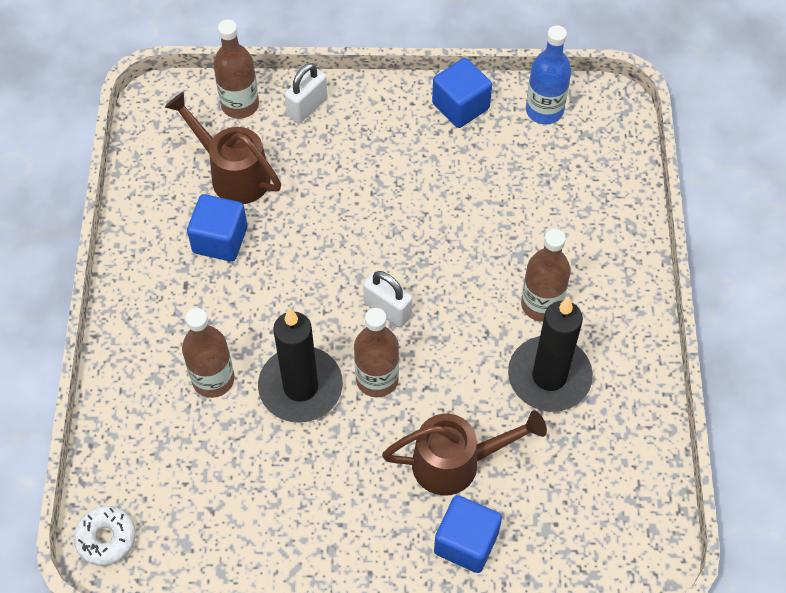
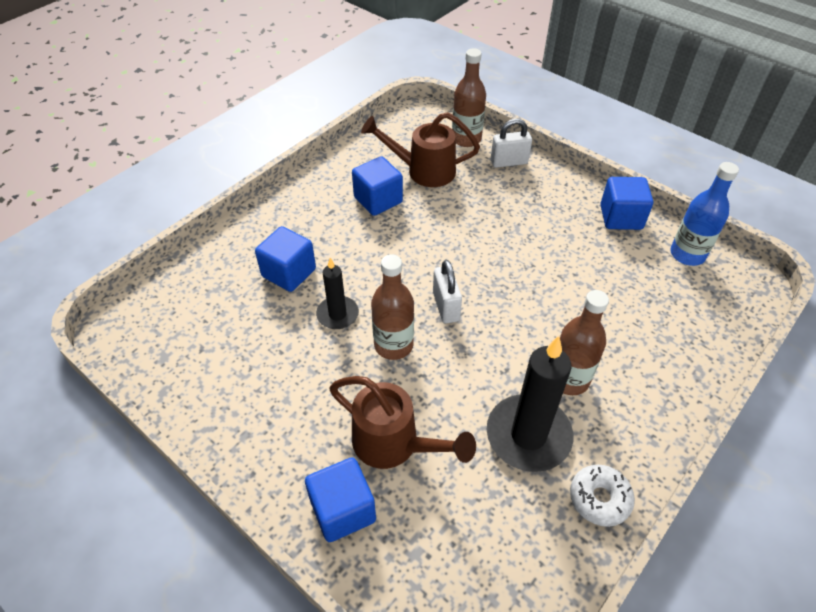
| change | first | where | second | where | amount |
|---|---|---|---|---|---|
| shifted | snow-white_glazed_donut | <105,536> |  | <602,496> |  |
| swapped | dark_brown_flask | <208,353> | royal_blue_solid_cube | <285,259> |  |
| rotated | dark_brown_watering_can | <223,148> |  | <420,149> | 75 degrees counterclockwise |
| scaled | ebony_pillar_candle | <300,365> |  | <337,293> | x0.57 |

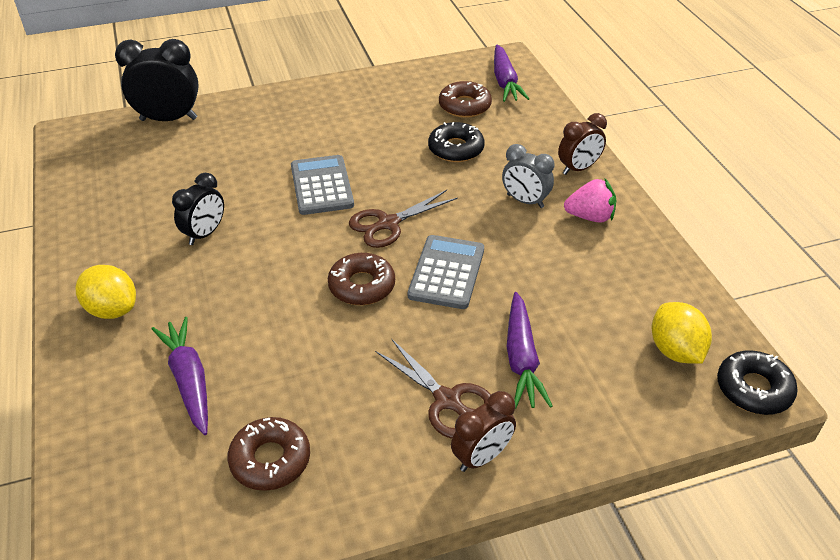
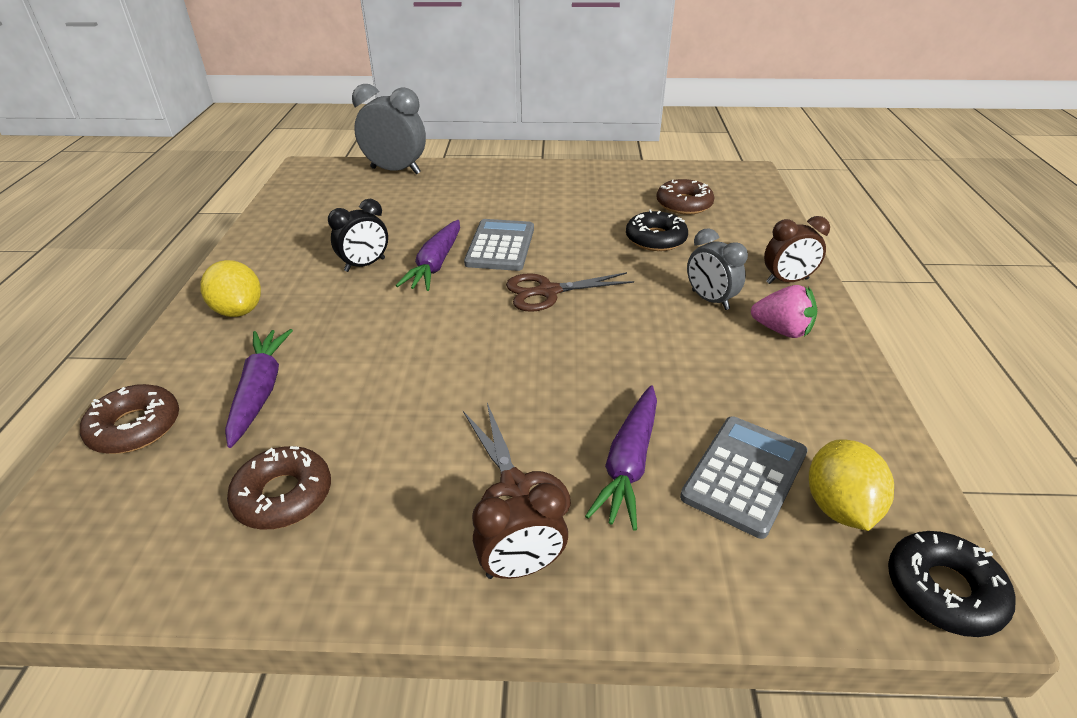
| change | first | where | second | where | amount |
|---|---|---|---|---|---|
| shifted | dark_brown_glazed_donut | <361,279> |  | <129,419> |  |
| shifted | grey_calculator | <446,272> |  | <744,477> |  |
| shifted | purple_carrot | <511,73> |  | <428,255> |  |
| repainted | ebony_alarm_clock | <157,80> | grey_alarm_clock | <389,129> |  |

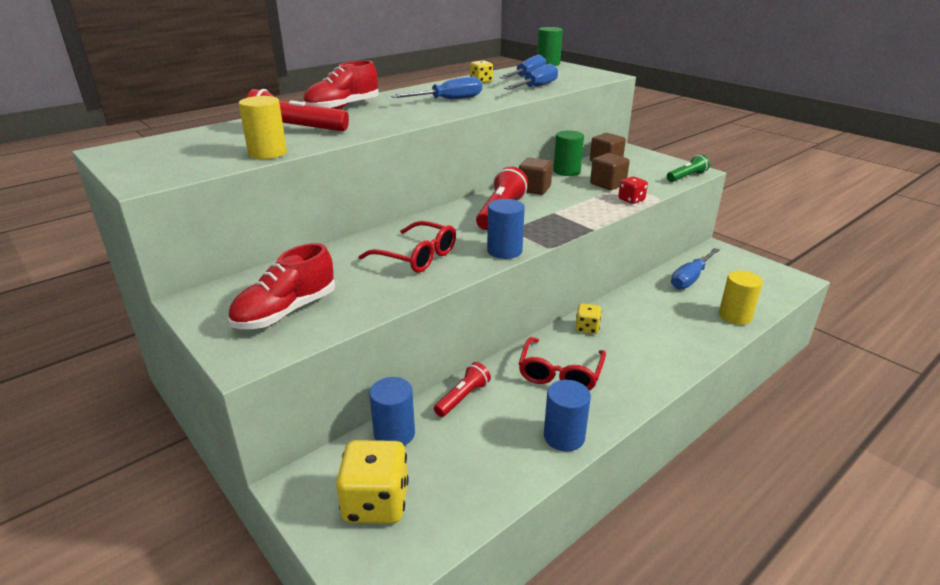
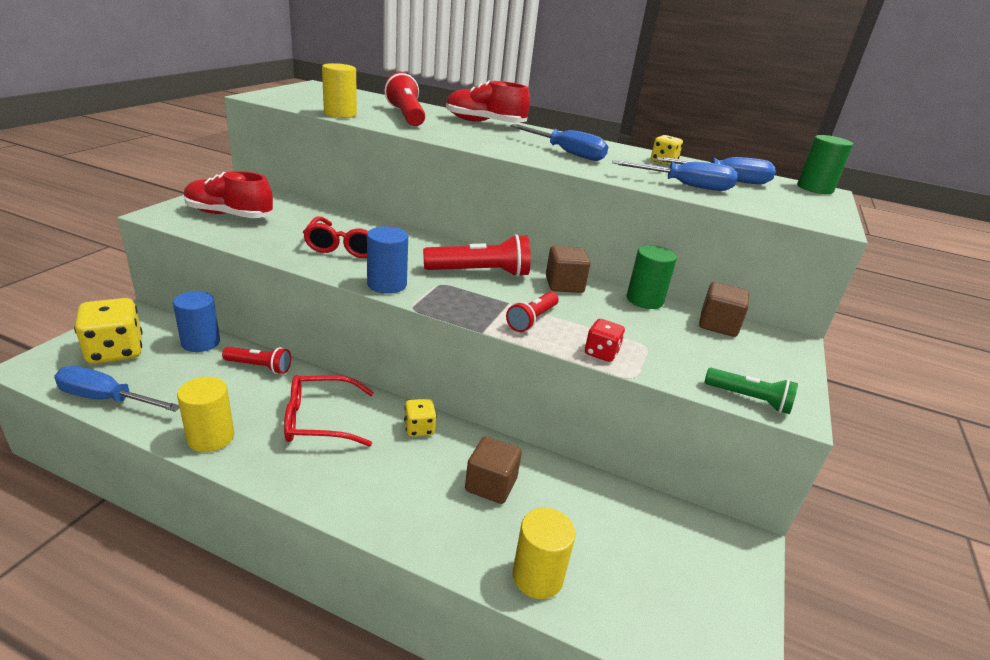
| change | first | where | second | where | amount |
|---|---|---|---|---|---|
| new |  |  | crimson_pocket_torch | <532,312> |  |
| shifted | dark_brown_solid_cube | <610,171> |  | <493,470> |  |
| shifted | royal_blue_screwdriver | <695,268> |  | <116,389> |  |
| repainted | royal_blue_cylinder | <567,415> | yellow_cylinder | <205,414> |  |

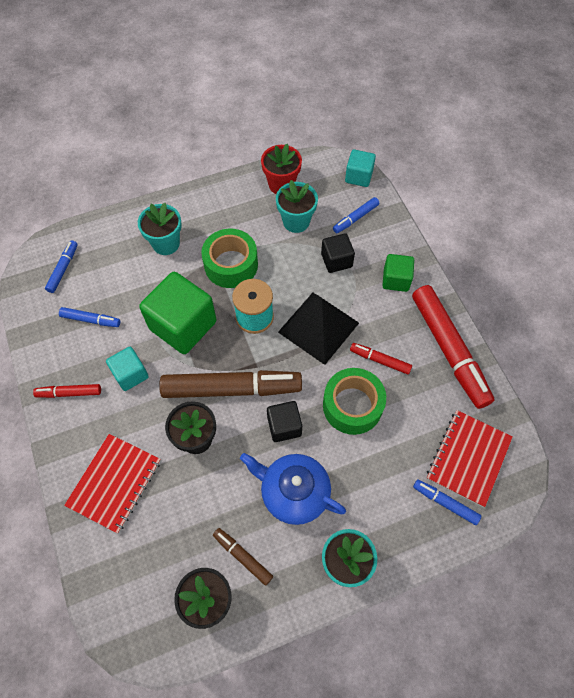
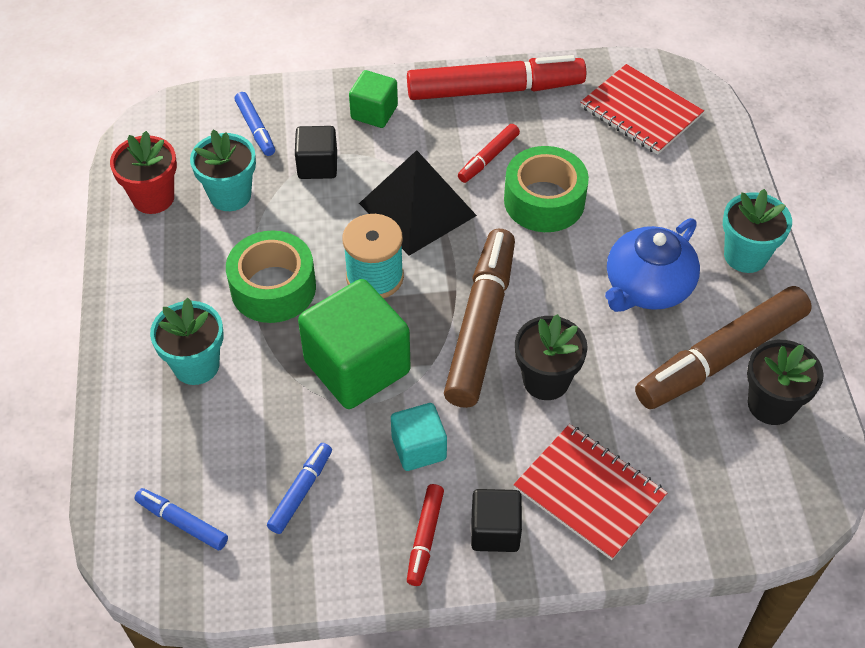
| change | first | where | second | where | amount |
|---|---|---|---|---|---|
| gone | teal_solid_cube | <360,168> |  |  |  |
| gone | royal_blue_marker_pen | <447,502> |  |  |  |
| shifted | ebony_solid_cube | <284,421> |  | <496,520> |  |
| scaled | dark_brown_marker_pen | <243,557> |  | <723,347> | x2.14 |

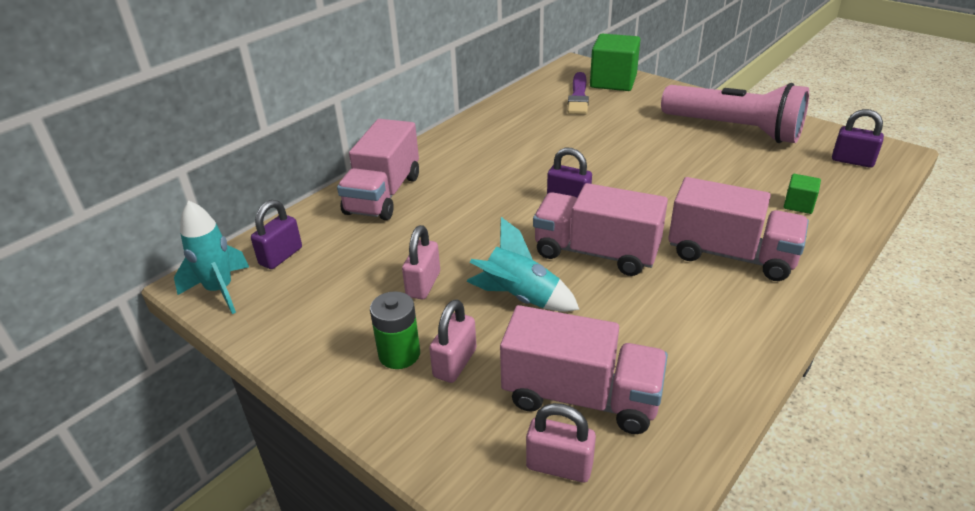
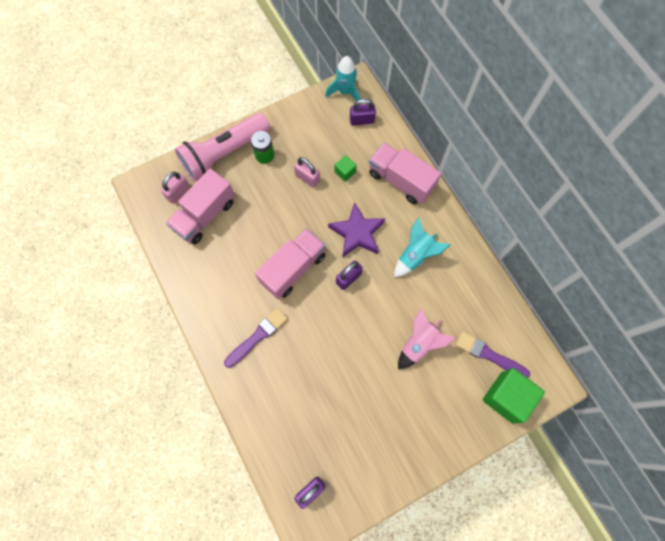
| change | first | where | second | where | amount |
|---|---|---|---|---|---|
| gone | rosy_padlock | <452,341> |  |  |  |
| new |  |  | purple_five-pointed_star | <356,230> |  |
| new |  |  | rosy_rocket | <427,338> |  |
| shifted | teal_rocket | <523,264> |  | <422,247> |  |
| shifted | rosy_pocket_torch | <735,113> |  | <222,147> |  |
| shifted | green_solid_cube | <802,194> |  | <345,168> |  |
| swapped | rosy_lorry | <738,229> | purple_brush | <256,338> |  |
| rotated | purple_padlock | <276,234> |  | <363,112> | 60 degrees counterclockwise |

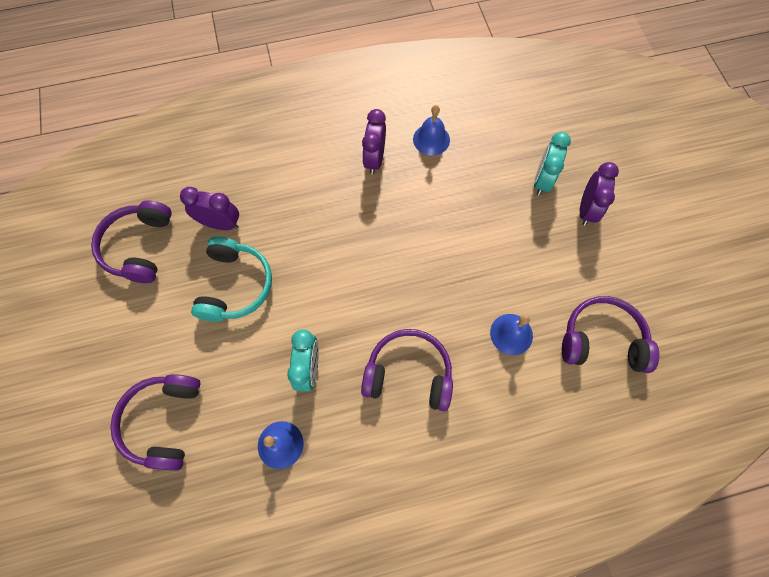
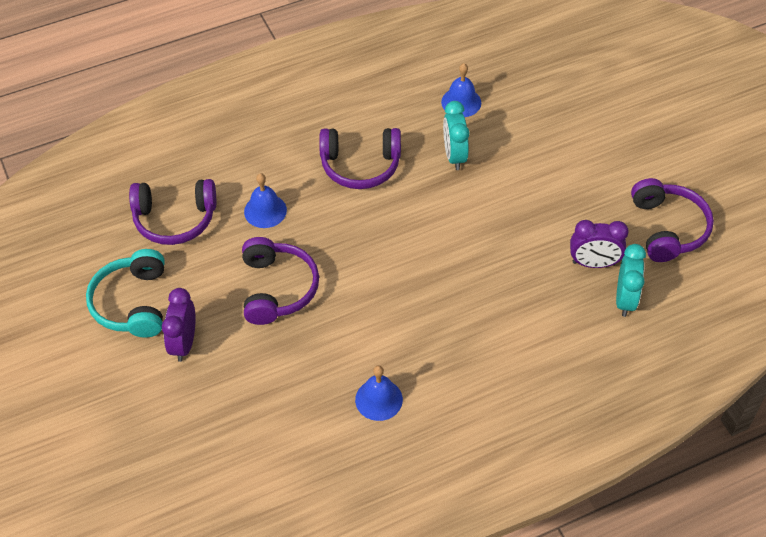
| change | first | where | second | where | amount |
|---|---|---|---|---|---|
| gone | purple_alarm_clock | <374,142> |  |  |  |
| shifted | purple_headset | <155,422> |  | <280,281> |  |
| shifted | teal_headset | <231,279> |  | <125,293> |  |
| shifted | teal_alarm_clock | <552,164> |  | <631,280> |  |

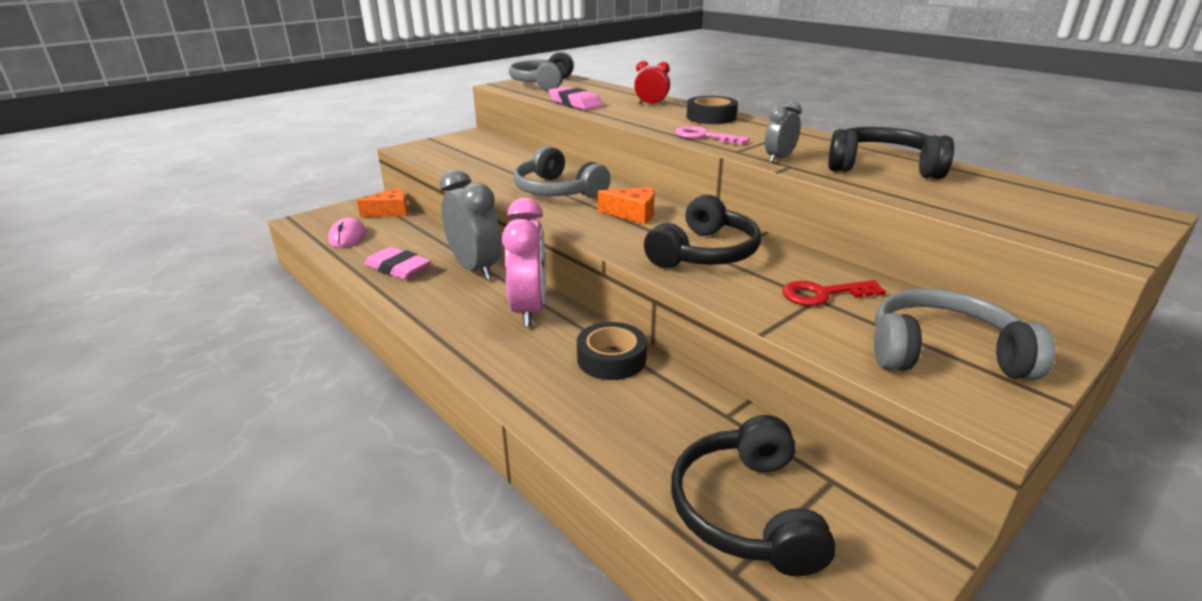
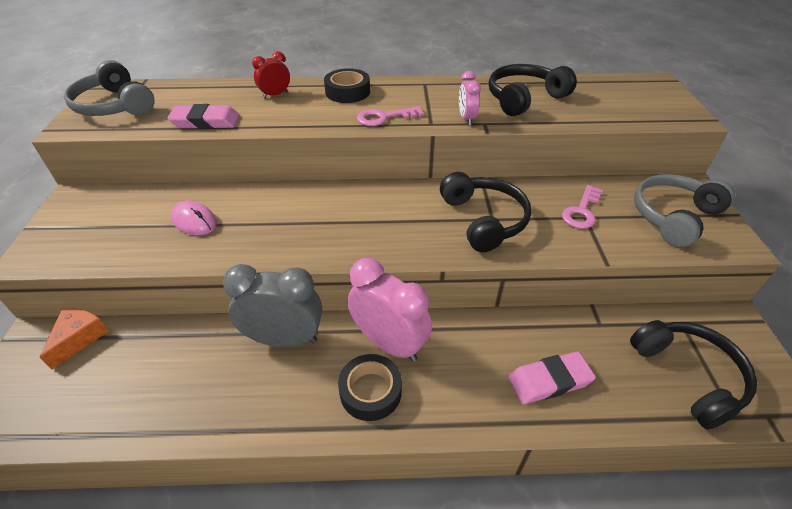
| change | first | where | second | where | amount |
|---|---|---|---|---|---|
| gone | grey_headset | <562,172> |  |  |  |
| gone | bright_orange_piece_of_cheese | <625,205> |  |  |  |
| shifted | rosy_PC_mouse | <347,232> |  | <194,218> |  |
| shifted | rosy_eraser | <397,263> |  | <552,377> |  |
| shifted | ebony_tape | <612,351> |  | <370,387> |  |
| repainted | grey_alarm_clock | <783,132> | rosy_alarm_clock | <470,98> |  |
| repainted | crimson_door_key | <834,293> | rosy_door_key | <582,207> |  |
| rotated | ebony_headset | <753,495> |  | <693,374> | 150 degrees counterclockwise |

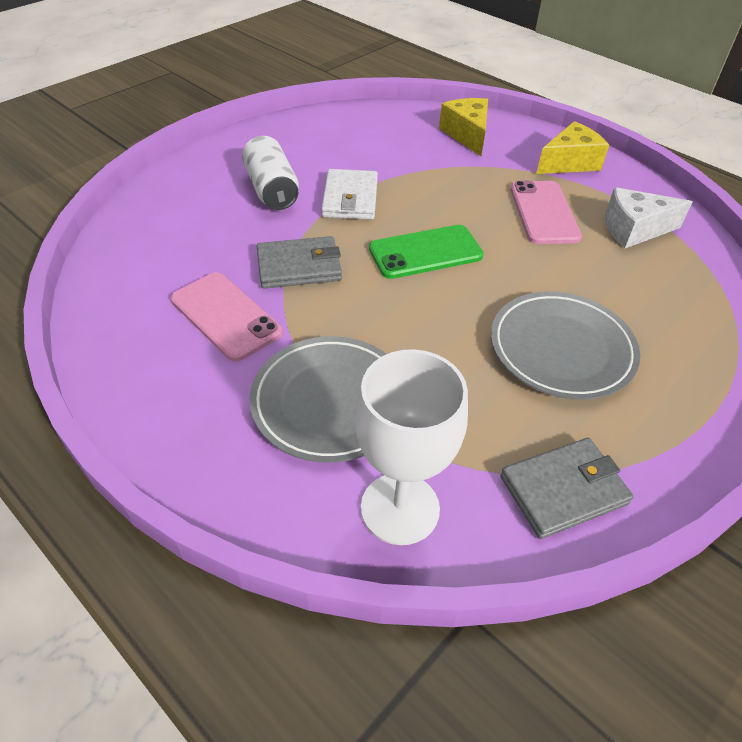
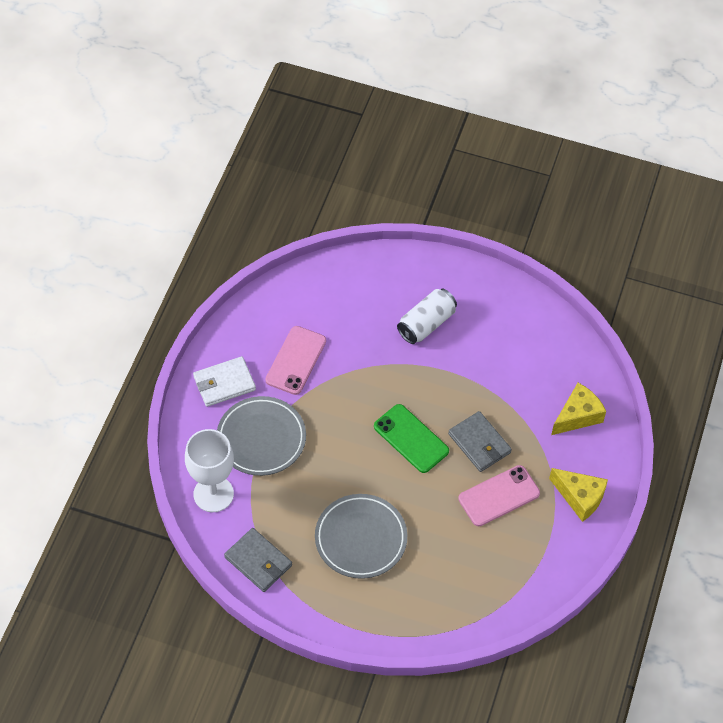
| change | first | where | second | where | amount |
|---|---|---|---|---|---|
| gone | snow-white_piece_of_cheese | <648,218> |  |  |  |
| shifted | grey_wallet | <299,262> |  | <480,441> |  |
| shifted | snow-white_wallet | <349,194> |  | <224,381> |  |

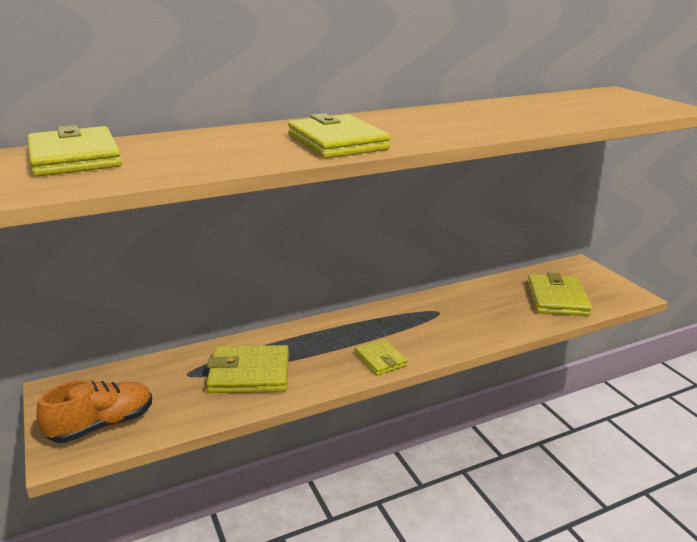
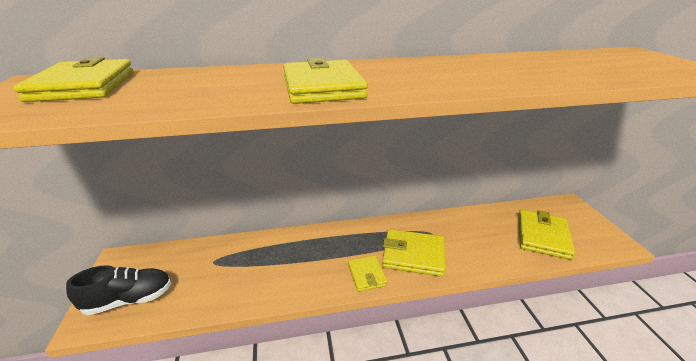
| change | first | where | second | where | amount |
|---|---|---|---|---|---|
| shifted | yellow_wallet | <247,369> |  | <413,253> |  |
| repainted | bright_orange_lace-up_shoe | <94,411> | ebony_lace-up_shoe | <118,290> |  |

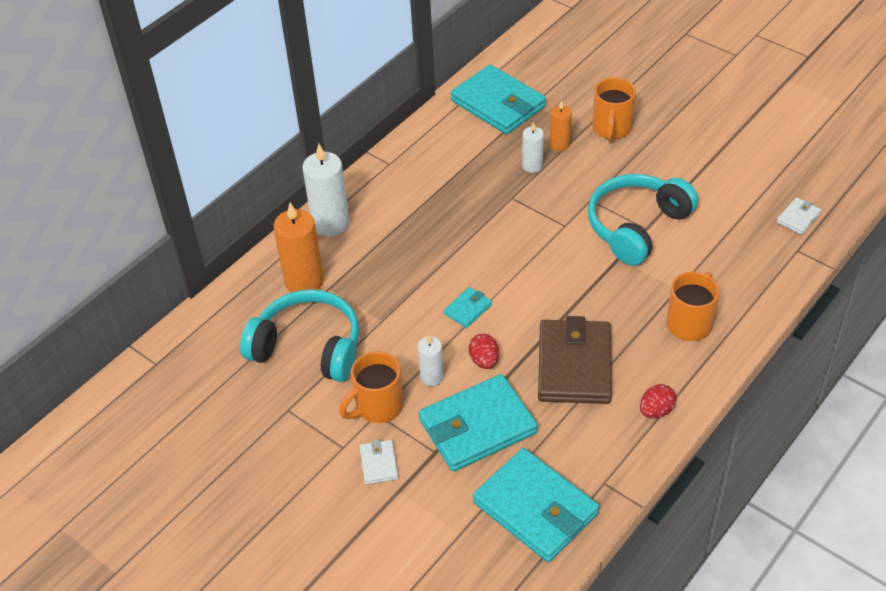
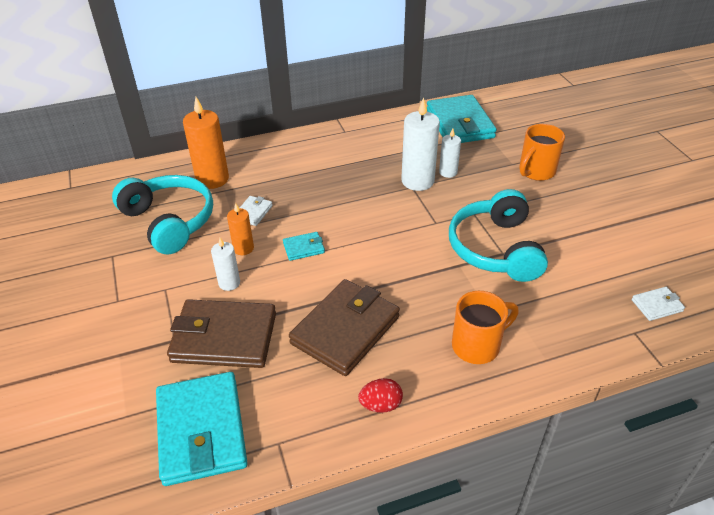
| change | first | where | second | where | amount |
|---|---|---|---|---|---|
| gone | bright_orange_mug | <371,387> |  |  |  |
| gone | crimson_toy_egg | <484,351> |  |  |  |
| shifted | snow-white_pillar_candle | <326,190> |  | <420,144> |  |
| shifted | snow-white_wallet | <379,462> |  | <256,211> |  |
| shifted | bright_orange_pillar_candle | <561,125> |  | <240,229> |  |
| repainted | teal_wallet | <478,423> | dark_brown_wallet | <221,333> |  |
| rotated | teal_headset | <643,220> |  | <498,235> | 75 degrees counterclockwise |

